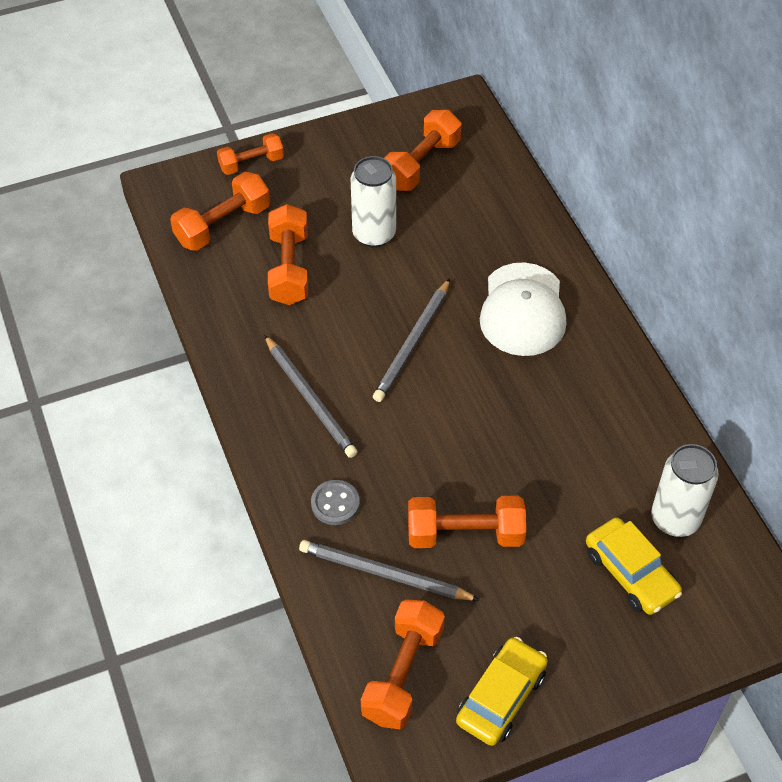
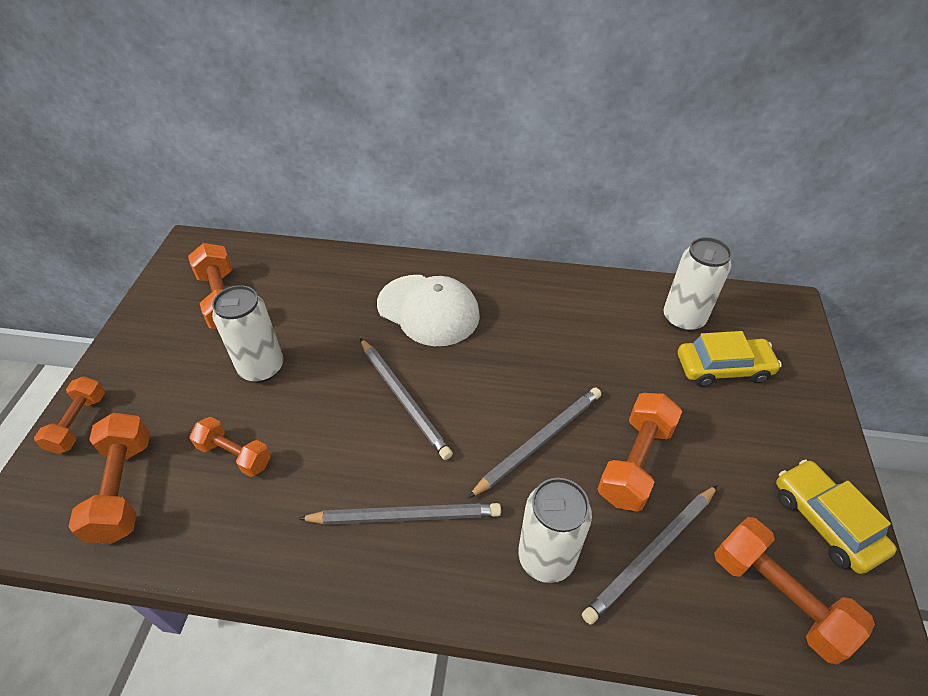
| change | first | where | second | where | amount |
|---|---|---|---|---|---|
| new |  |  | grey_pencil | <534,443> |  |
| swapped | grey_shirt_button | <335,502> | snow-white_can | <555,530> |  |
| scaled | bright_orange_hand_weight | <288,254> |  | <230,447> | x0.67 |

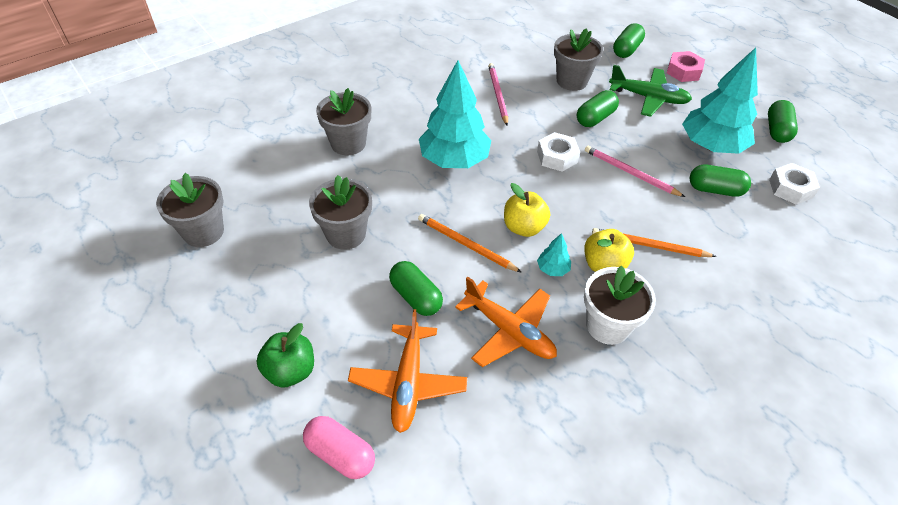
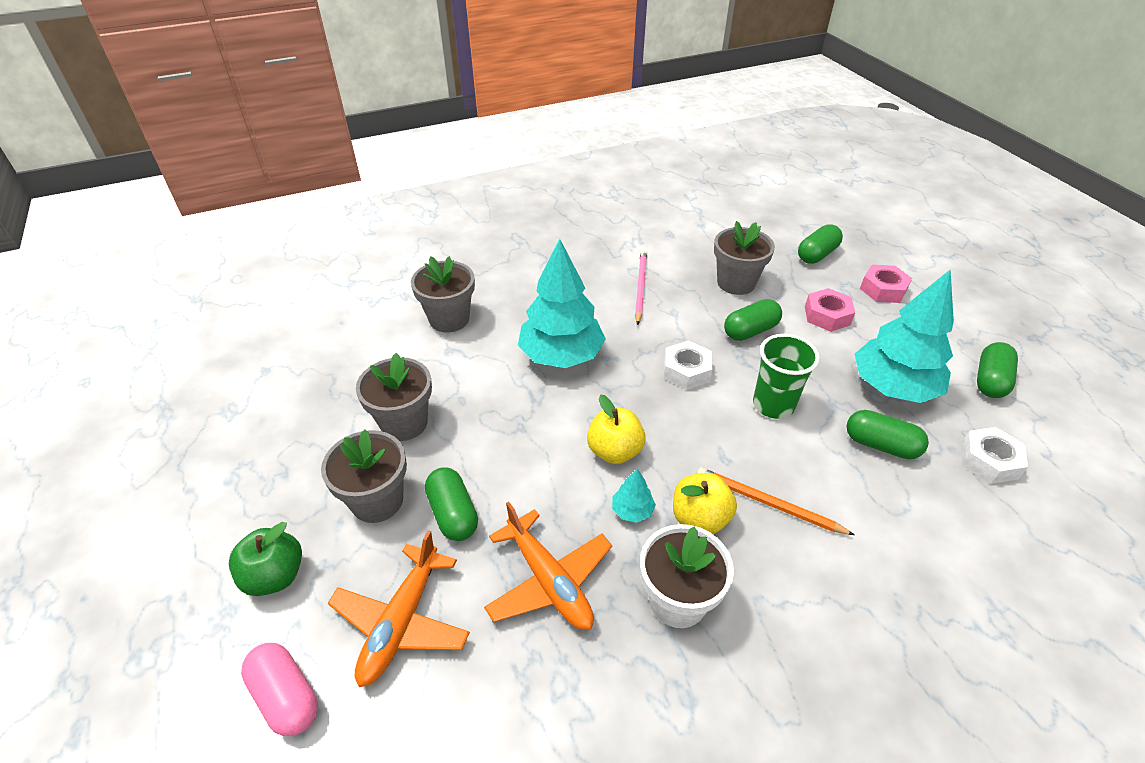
| change | first | where | second | where | amount |
|---|---|---|---|---|---|
| gone | bright_orange_pencil | <470,243> |  |  |  |
| shifted | grey_flower_pot | <190,210> |  | <364,476> |  |
| swapped | rosy_pencil | <635,171> | green_cup | <786,376> |  |
| swapped | green_toy_plane | <650,91> | rosy_hexagon_nut | <830,310> |  |

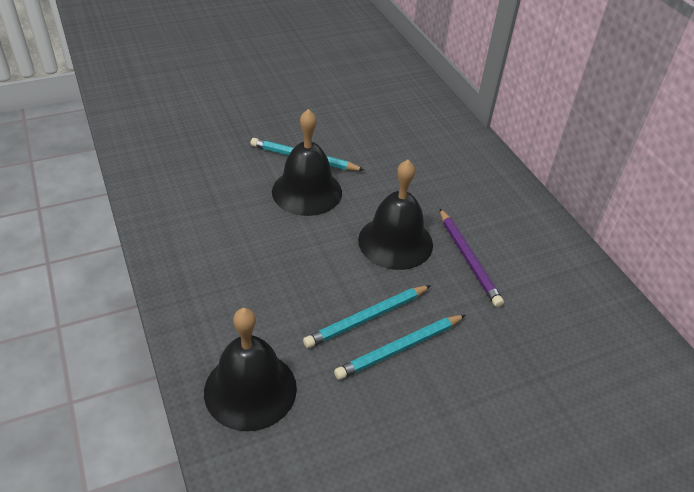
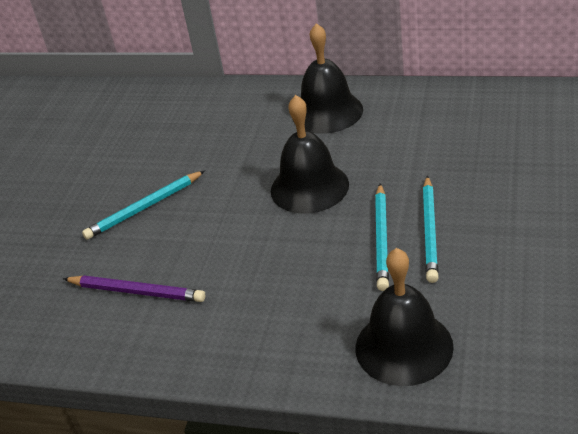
| change | first | where | second | where | amount |
|---|---|---|---|---|---|
| shifted | ebony_school_bell | <307,162> |  | <328,78> |  |
| shifted | purple_pencil | <471,257> |  | <134,289> |  |

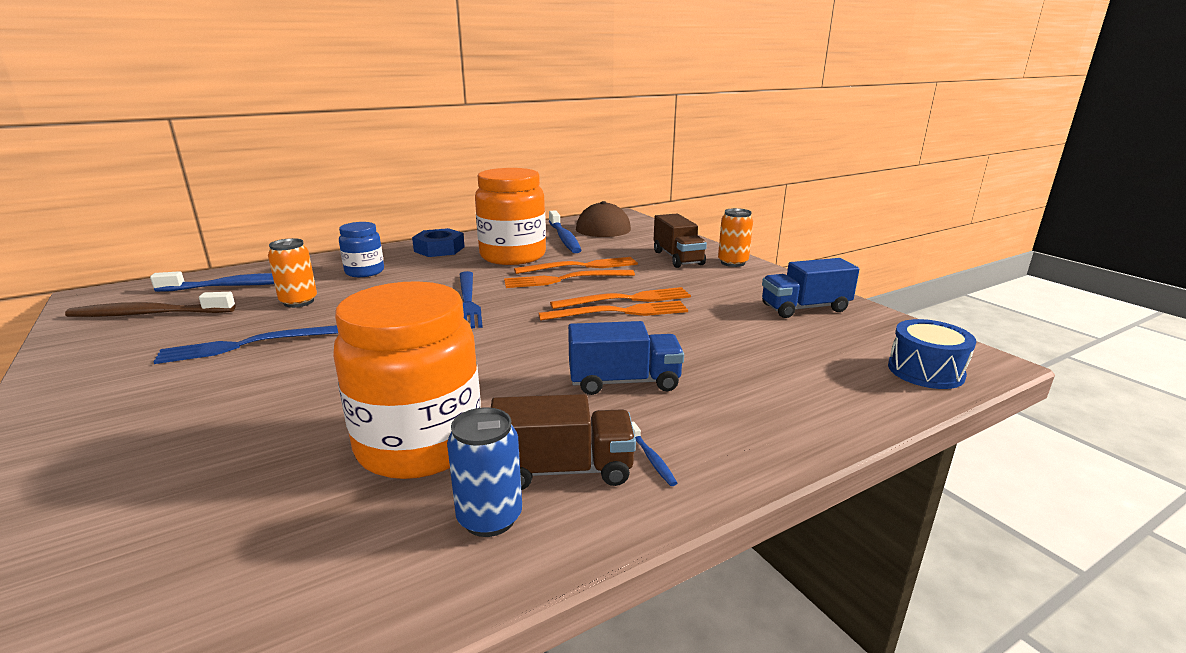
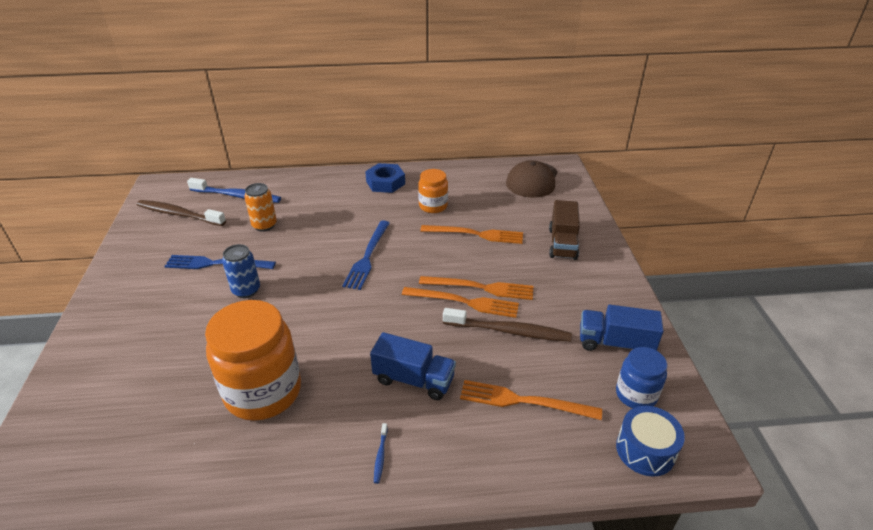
| change | first | where | second | where | amount |
|---|---|---|---|---|---|
| gone | dark_brown_lorry | <563,442> |  |  |  |
| gone | royal_blue_tooth_brush | <565,231> |  |  |  |
| gone | bright_orange_can | <735,237> |  |  |  |
| new |  |  | dark_brown_tooth_brush | <507,325> |  |
| shifted | royal_blue_jam_jar | <361,249> |  | <642,377> |  |
| shifted | royal_blue_can | <484,472> |  | <241,271> |  |
| shifted | bright_orange_fork | <569,279> |  | <531,400> |  |
| scaled | bright_orange_jam_jar | <510,216> |  | <433,191> | x0.53 |

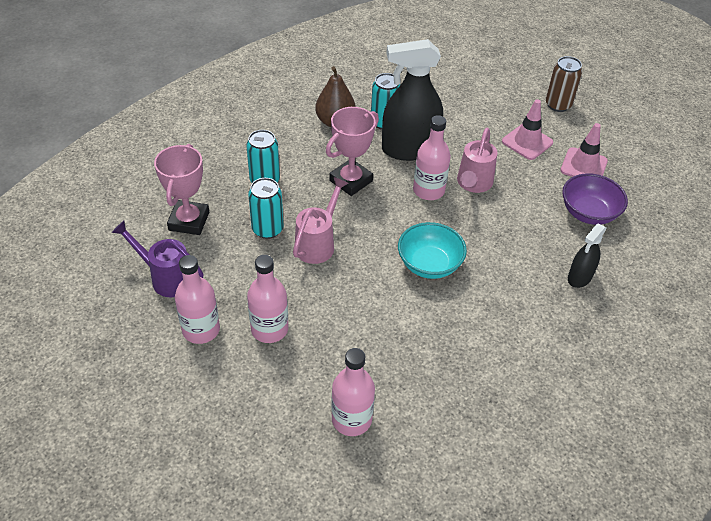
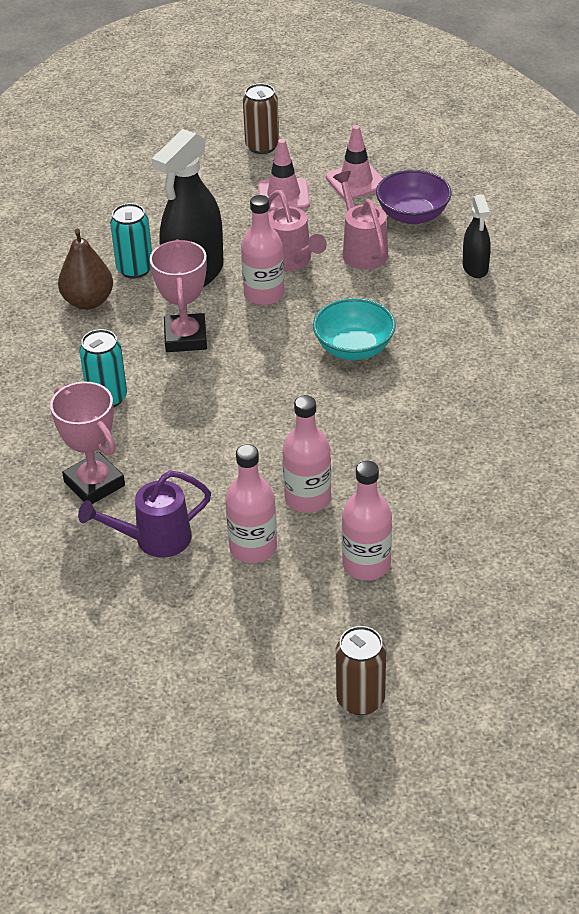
| change | first | where | second | where | amount |
|---|---|---|---|---|---|
| gone | teal_can | <266,208> |  |  |  |
| new |  |  | dark_brown_can | <361,670> |  |
| shifted | rosy_watering_can | <320,220> |  | <360,220> |  |
| shifted | rosy_flask | <353,392> |  | <367,520> |  |

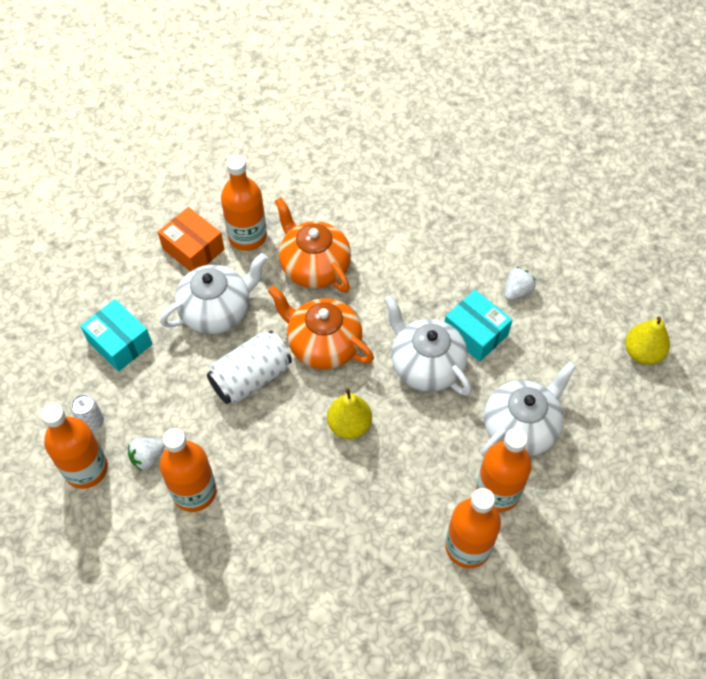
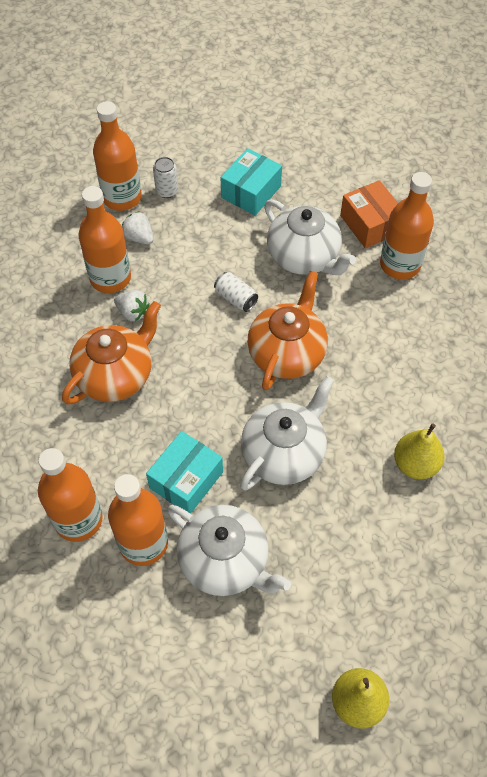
| change | first | where | second | where | amount |
|---|---|---|---|---|---|
| shifted | bright_orange_china_teapot | <313,245> |  | <111,352> |  |
| shifted | yellow_toy_pear | <349,413> |  | <419,452> |  |
| shifted | teal_box | <478,326> |  | <184,472> |  |
| shifted | snow-white_strawberry | <520,283> |  | <132,306> |  |
| rotated | bright_orange_box | <191,239> |  | <369,214> | 60 degrees counterclockwise |
| scaled | snow-white_can | <249,367> |  | <236,292> | x0.54 |

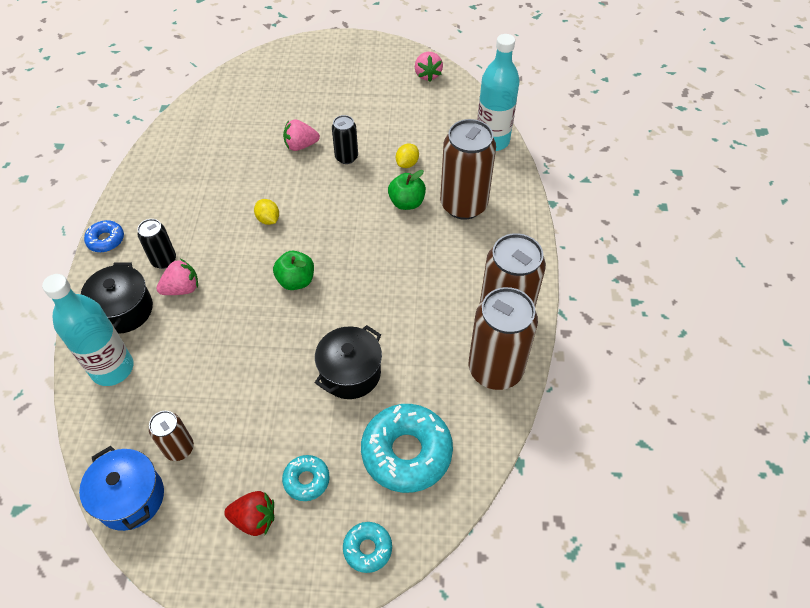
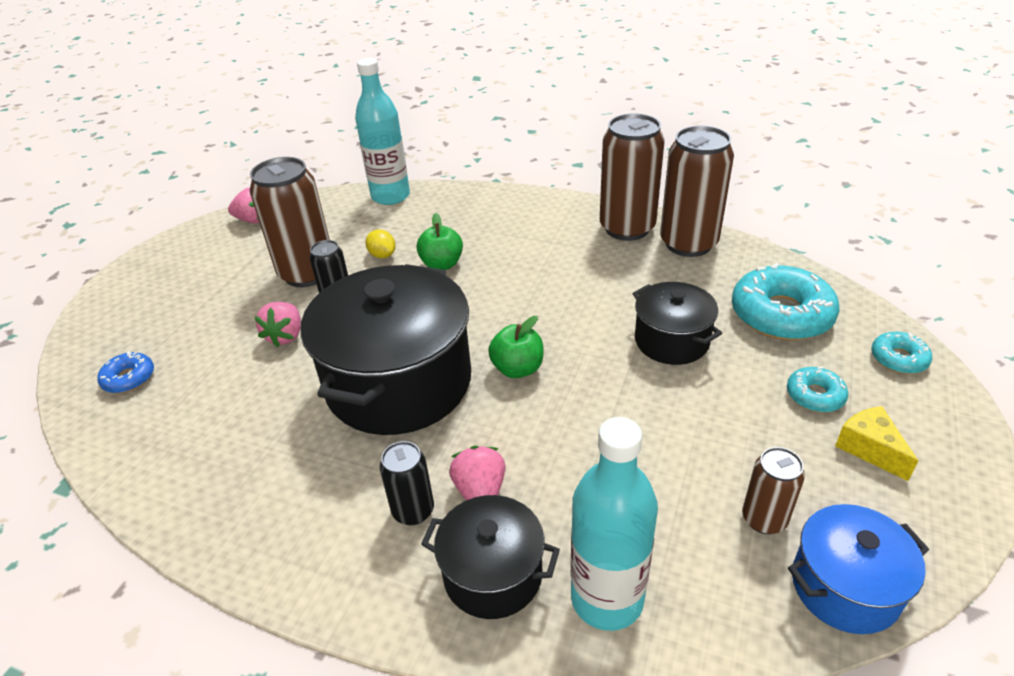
| change | first | where | second | where | amount |
|---|---|---|---|---|---|
| shifted | royal_blue_glazed_donut | <104,236> |  | <125,372> |  |
| shifted | dark_brown_can | <468,169> |  | <290,222> |  |
| swapped | crimson_strawberry | <249,513> | yellow_piece_of_cheese | <876,443> |  |
| swapped | yellow_citrus_fruit | <266,212> | ebony_stockpot | <386,349> |  |

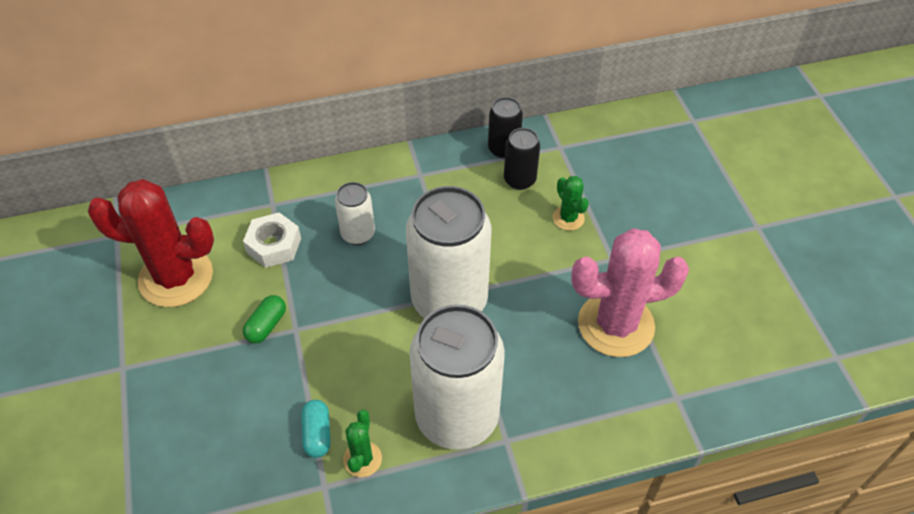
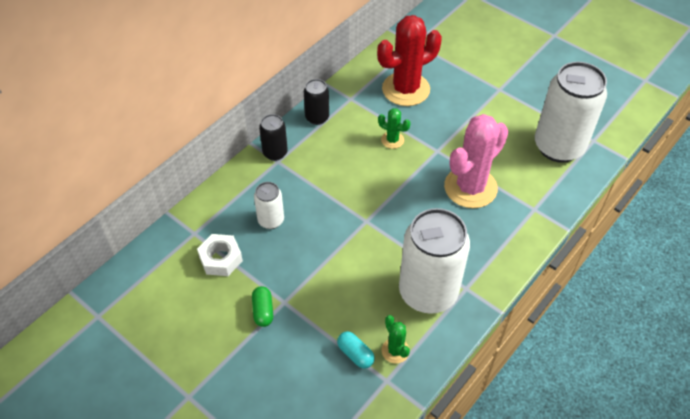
| change | first | where | second | where | amount |
|---|---|---|---|---|---|
| shifted | crimson_prickly_plant | <151,243> |  | <409,60> |  |
| shifted | snow-white_can | <448,252> |  | <571,112> |  |
| shifted | ebony_can | <522,159> |  | <273,137> |  |

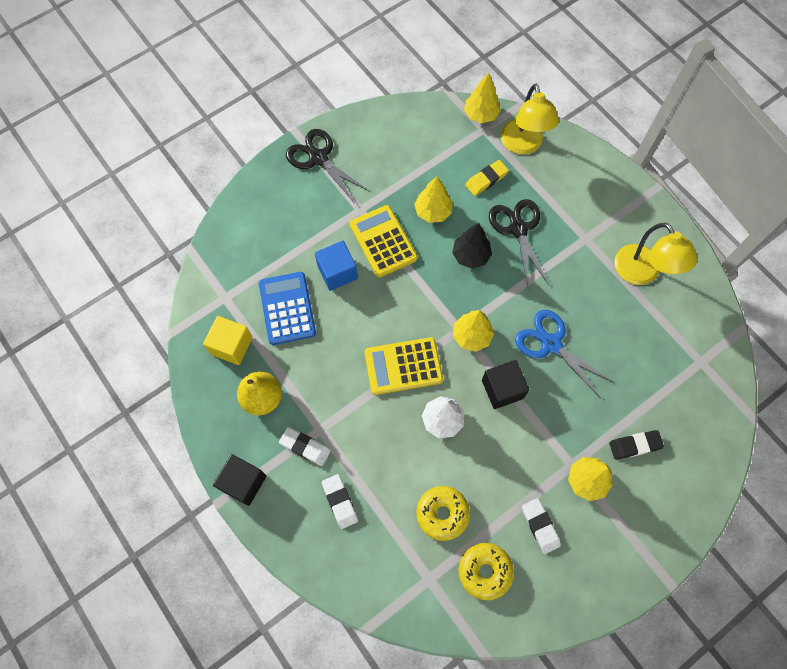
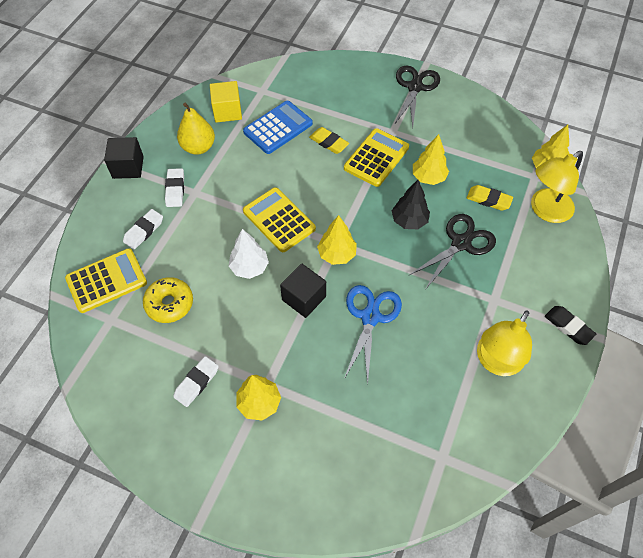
| change | first | where | second | where | amount |
|---|---|---|---|---|---|
| gone | yellow_glazed_donut | <486,571> |  |  |  |
| new |  |  | yellow_calculator | <106,280> |  |
| shifted | ebony_eraser | <636,445> |  | <570,325> |  |
| swapped | royal_blue_solid_cube | <336,266> | yellow_eraser | <329,140> |  |

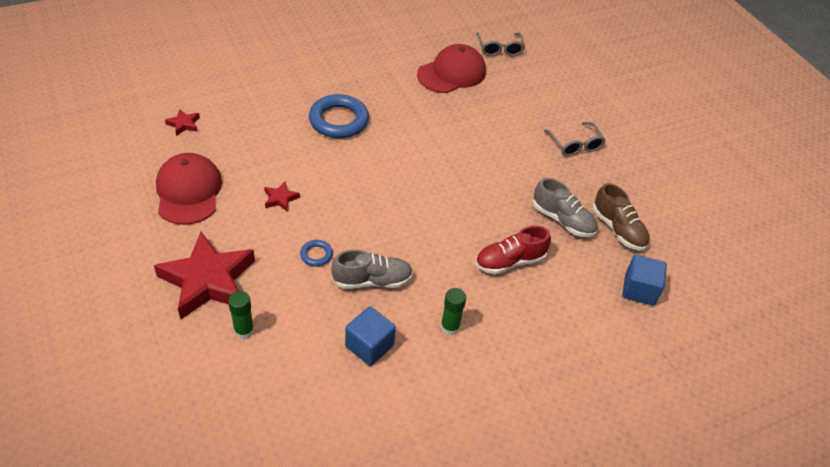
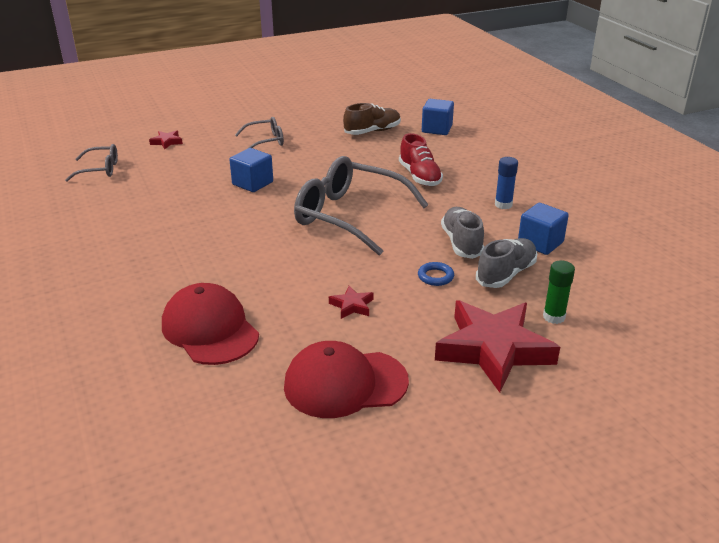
| change | first | where | second | where | amount |
|---|---|---|---|---|---|
| gone | royal_blue_torus | <339,116> |  |  |  |
| new |  |  | royal_blue_solid_cube | <251,170> |  |
| new |  |  | grey_eyeglasses | <361,206> |  |
| shifted | crimson_five-pointed_star | <182,122> |  | <166,140> |  |
| shifted | crimson_cap | <451,68> |  | <210,324> |  |
| shifted | grey_lace-up_shoe | <565,207> |  | <506,263> |  |
| repainted | green_glue_stick | <453,312> | royal_blue_glue_stick | <506,183> |  |

